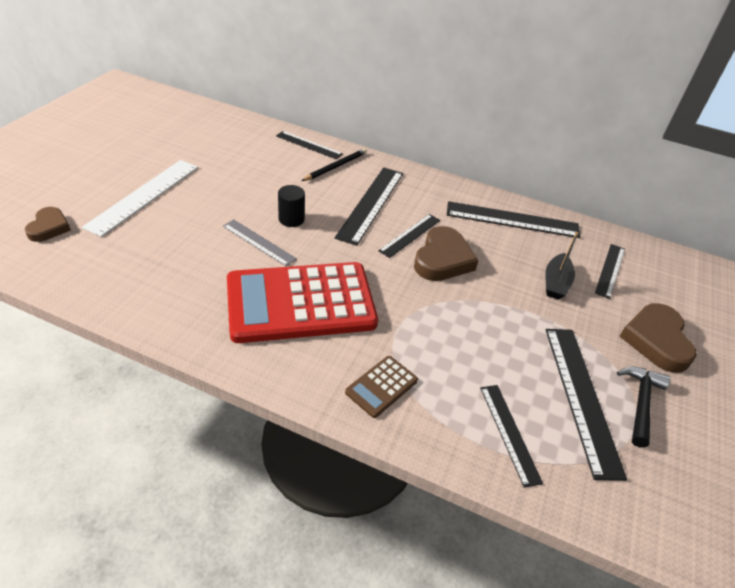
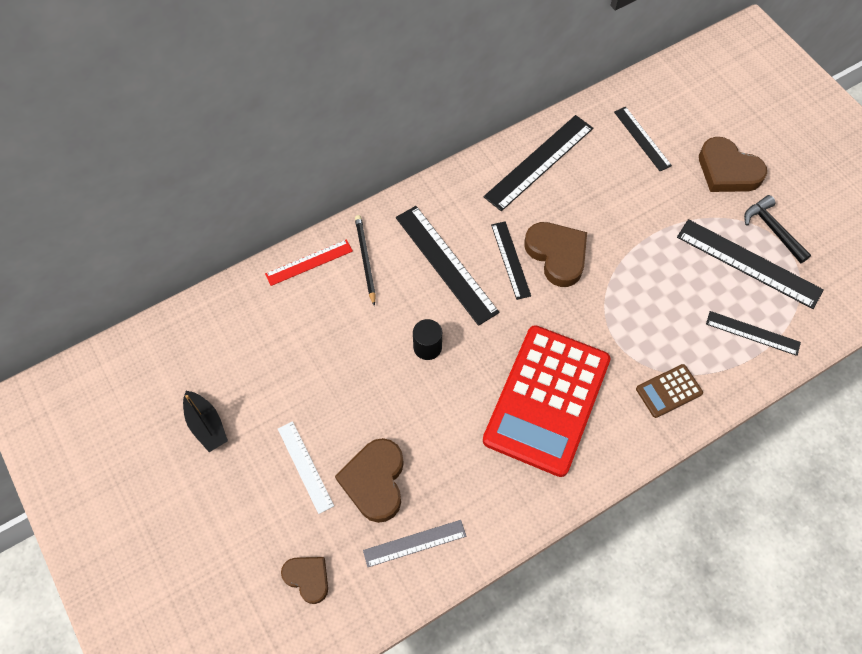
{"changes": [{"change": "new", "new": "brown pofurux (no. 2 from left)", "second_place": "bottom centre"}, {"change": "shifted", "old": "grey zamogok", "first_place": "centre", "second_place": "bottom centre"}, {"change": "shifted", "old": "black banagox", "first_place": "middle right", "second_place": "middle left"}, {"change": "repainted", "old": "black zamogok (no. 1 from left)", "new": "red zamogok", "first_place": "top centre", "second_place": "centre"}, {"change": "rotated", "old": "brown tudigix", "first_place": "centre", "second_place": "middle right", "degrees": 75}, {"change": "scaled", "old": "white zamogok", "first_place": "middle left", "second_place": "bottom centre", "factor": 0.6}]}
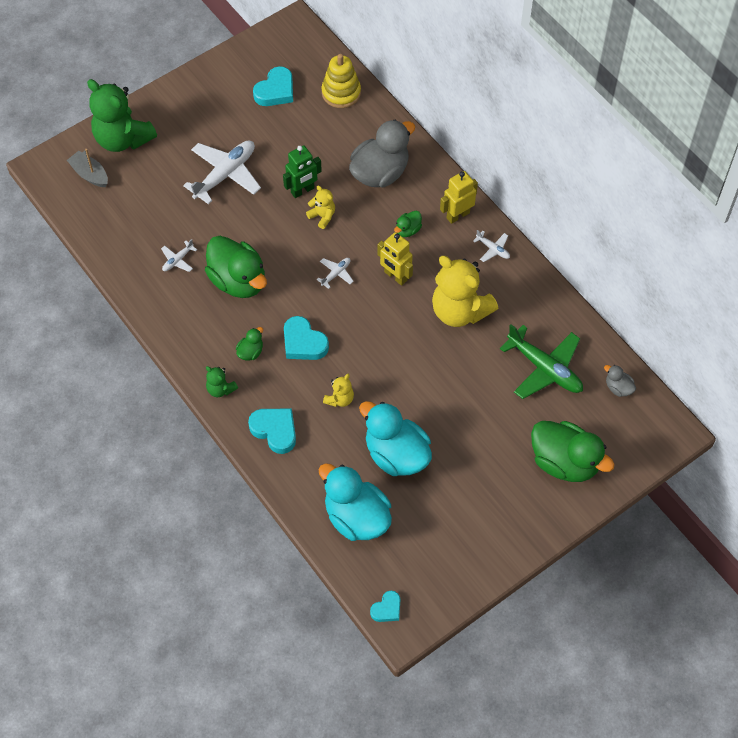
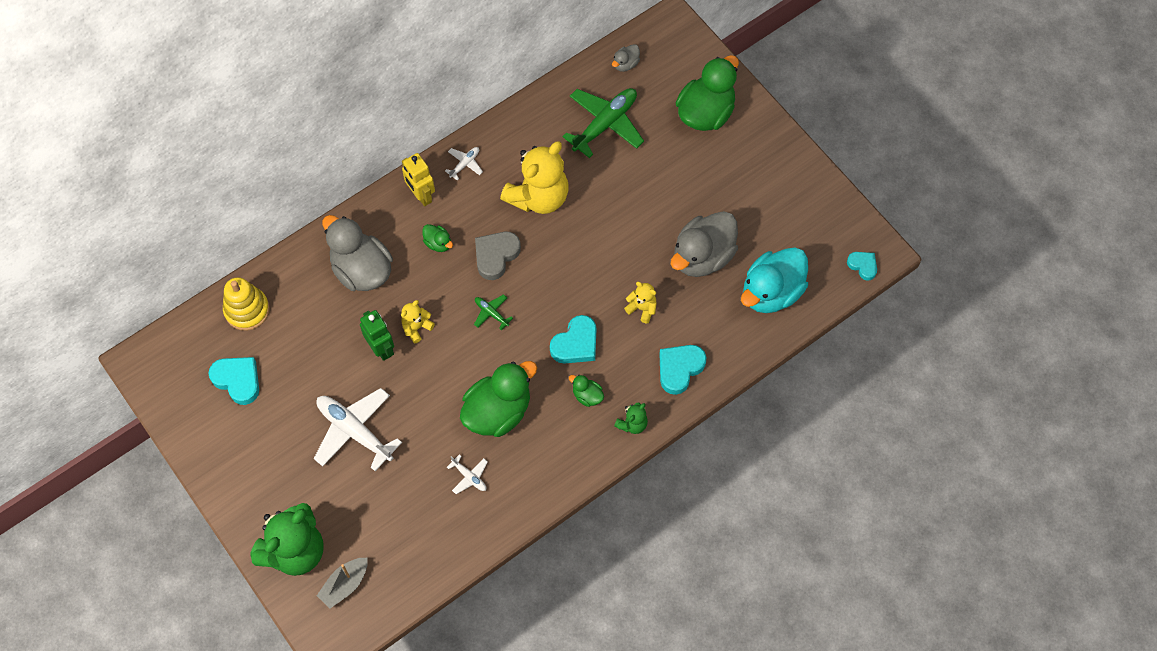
{"changes": [{"change": "swapped", "old": "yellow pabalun (no. 1 from left)", "new": "grey pofurux", "first_place": "centre", "second_place": "centre"}, {"change": "repainted", "old": "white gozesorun (no. 3 from left)", "new": "green gozesorun (no. 1 from left)", "first_place": "centre", "second_place": "centre"}, {"change": "repainted", "old": "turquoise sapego (no. 2 from left)", "new": "grey sapego (no. 3 from left)", "first_place": "centre", "second_place": "centre"}]}
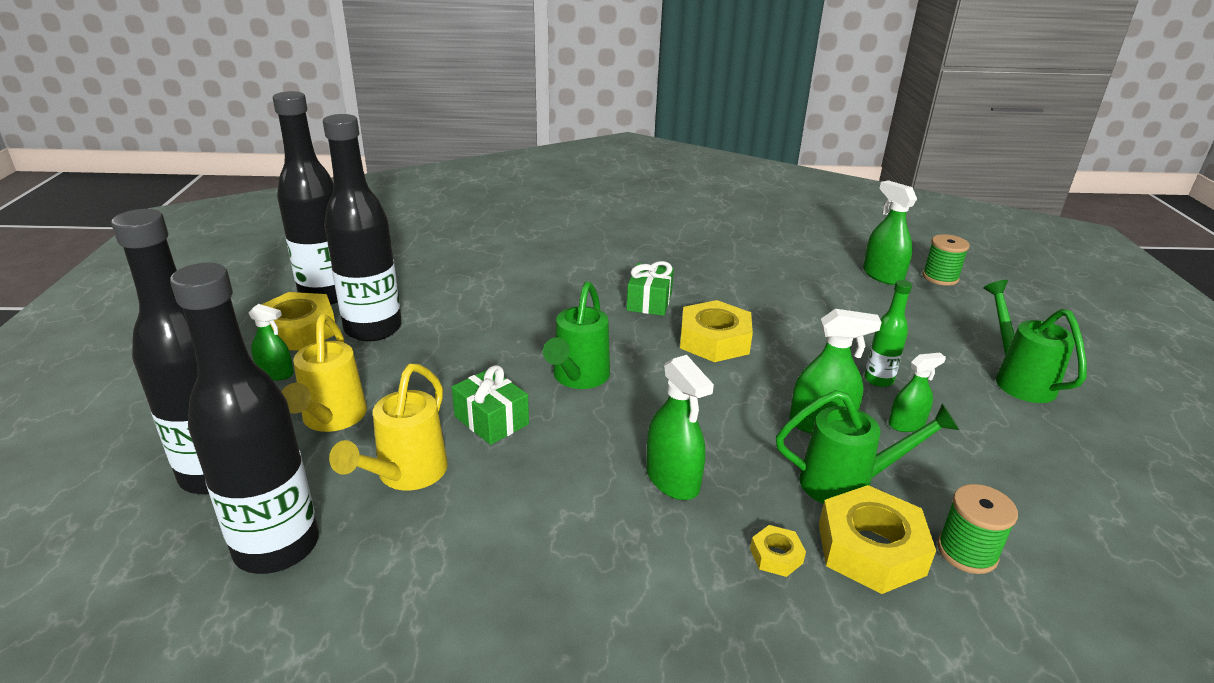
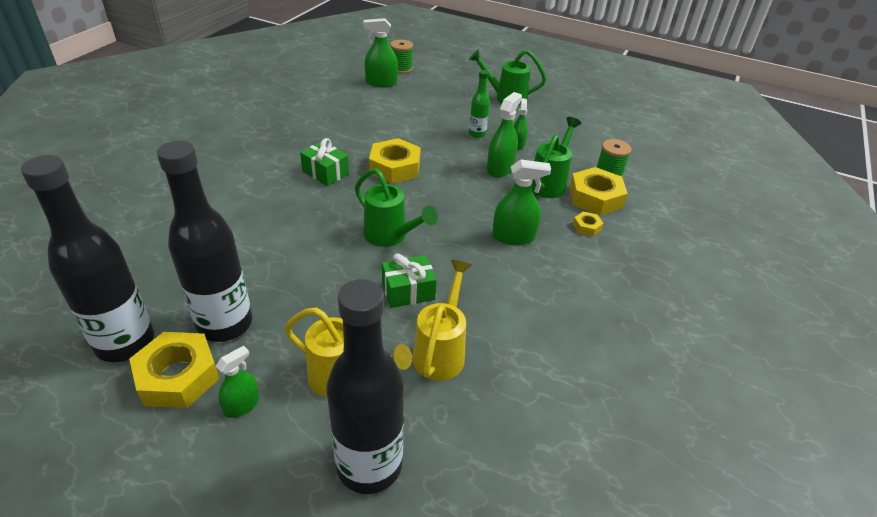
{"changes": [{"change": "gone", "old": "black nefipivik (no. 2 from left)", "first_place": "middle left"}, {"change": "rotated", "old": "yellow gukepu (no. 2 from left)", "first_place": "middle left", "second_place": "centre", "degrees": -120}]}
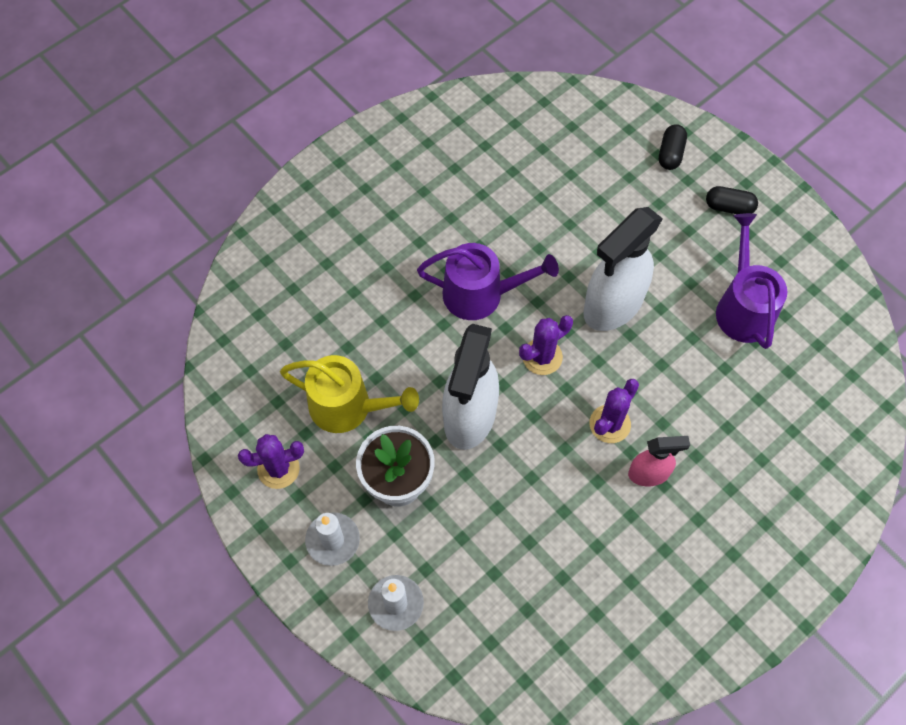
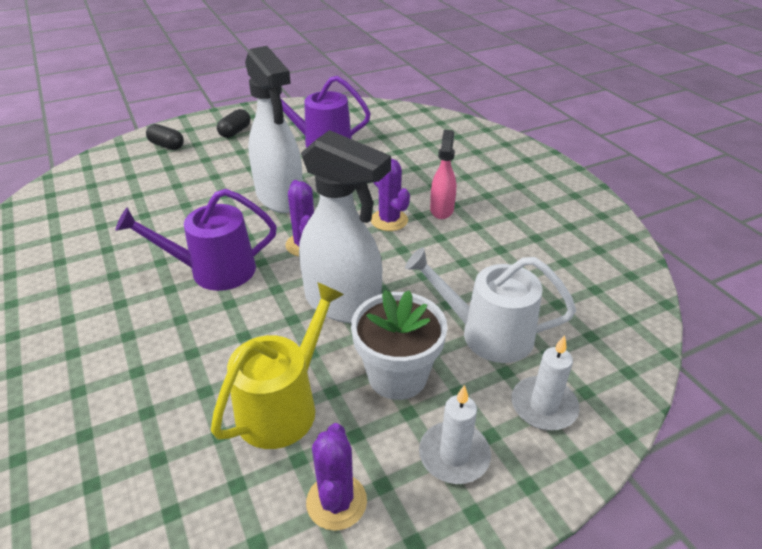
{"changes": [{"change": "new", "new": "white gukepu", "second_place": "centre"}, {"change": "rotated", "old": "purple gukepu (no. 1 from left)", "first_place": "centre", "second_place": "middle left", "degrees": -120}]}
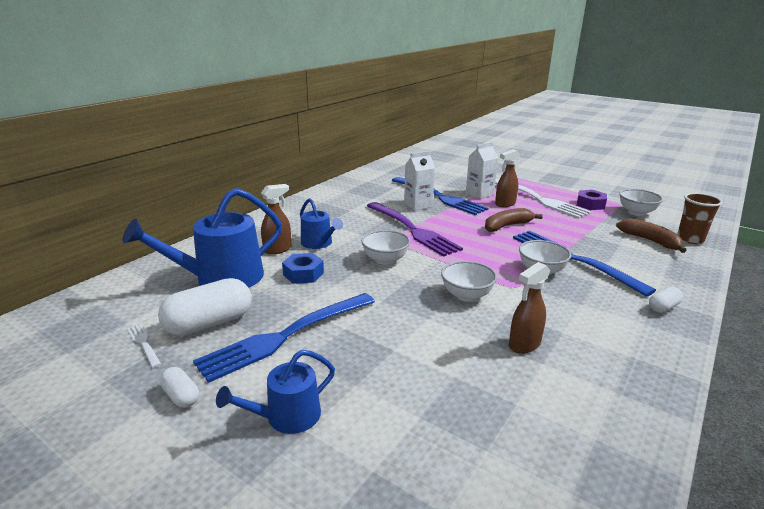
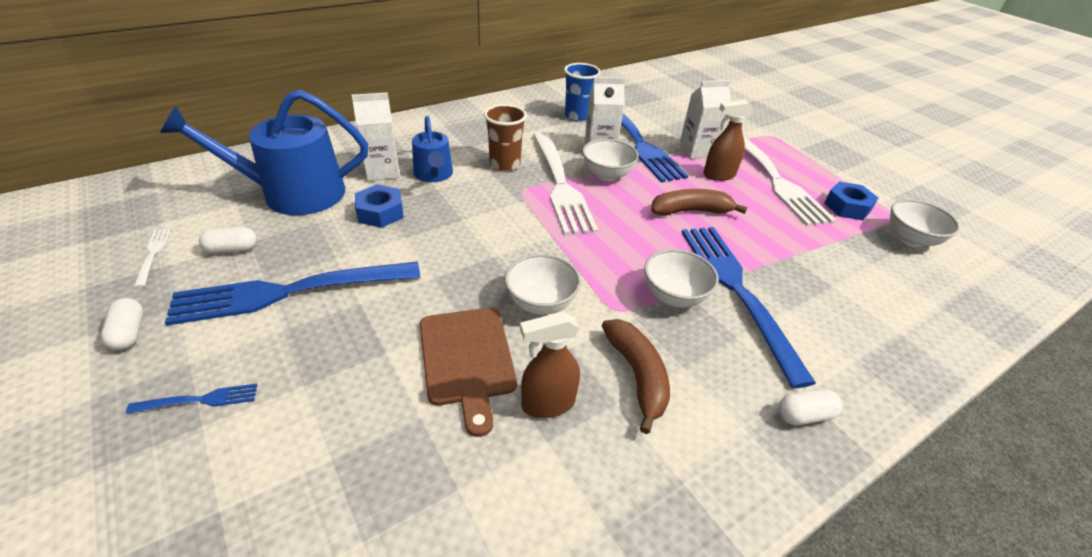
{"changes": [{"change": "new", "new": "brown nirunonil", "second_place": "bottom centre"}, {"change": "new", "new": "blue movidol", "second_place": "top centre"}, {"change": "shifted", "old": "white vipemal (no. 1 from left in the first image)", "new": "white vipemal (no. 2 from left)", "first_place": "centre", "second_place": "top centre"}, {"change": "shifted", "old": "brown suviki (no. 2 from left in the first image)", "new": "brown suviki (no. 1 from left)", "first_place": "middle right", "second_place": "bottom centre"}, {"change": "shifted", "old": "brown movidol", "first_place": "middle right", "second_place": "top centre"}, {"change": "swapped", "old": "blue gukepu (no. 2 from left)", "new": "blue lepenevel (no. 1 from left)", "first_place": "bottom centre", "second_place": "bottom left"}, {"change": "swapped", "old": "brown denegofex (no. 1 from left)", "new": "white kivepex (no. 1 from left)", "first_place": "centre", "second_place": "top centre"}, {"change": "repainted", "old": "purple lepenevel", "new": "white lepenevel (no. 2 from left)", "first_place": "centre", "second_place": "top centre"}, {"change": "repainted", "old": "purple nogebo", "new": "blue nogebo (no. 2 from left)", "first_place": "middle right", "second_place": "middle right"}, {"change": "scaled", "old": "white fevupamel (no. 2 from left)", "first_place": "middle left", "second_place": "middle left", "factor": 0.49}]}
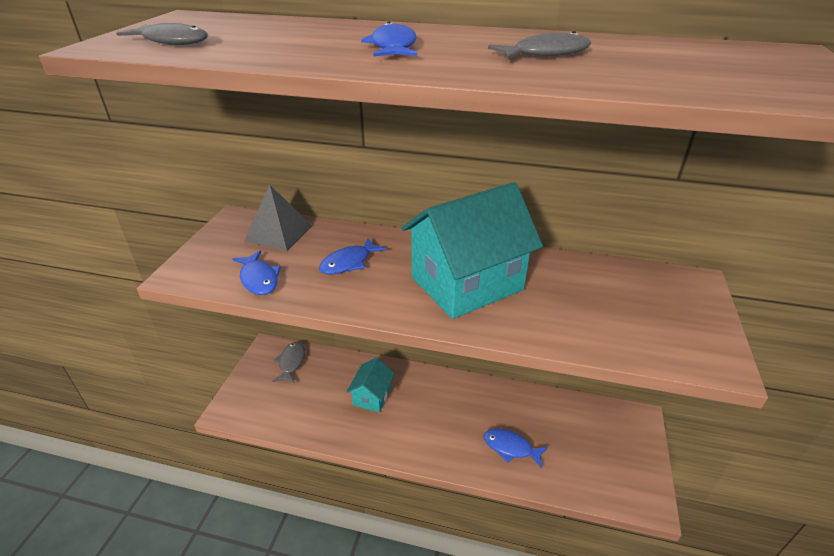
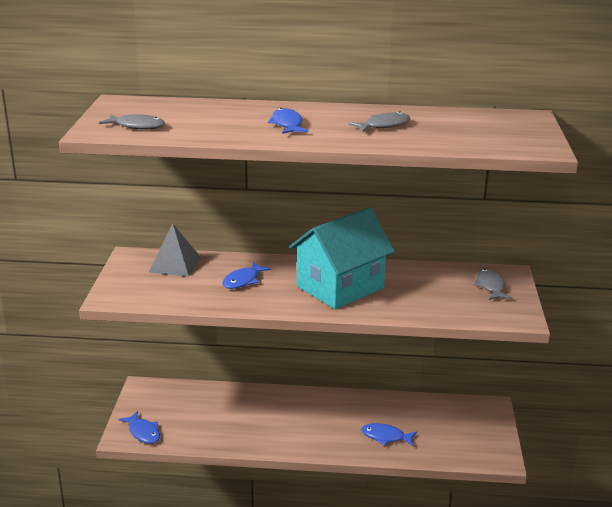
{"changes": [{"change": "gone", "old": "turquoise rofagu (no. 1 from left)", "first_place": "bottom centre"}, {"change": "shifted", "old": "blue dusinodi (no. 1 from left)", "first_place": "middle left", "second_place": "bottom left"}, {"change": "shifted", "old": "grey dusinodi (no. 2 from left in the first image)", "new": "grey dusinodi (no. 3 from left)", "first_place": "centre", "second_place": "middle right"}]}
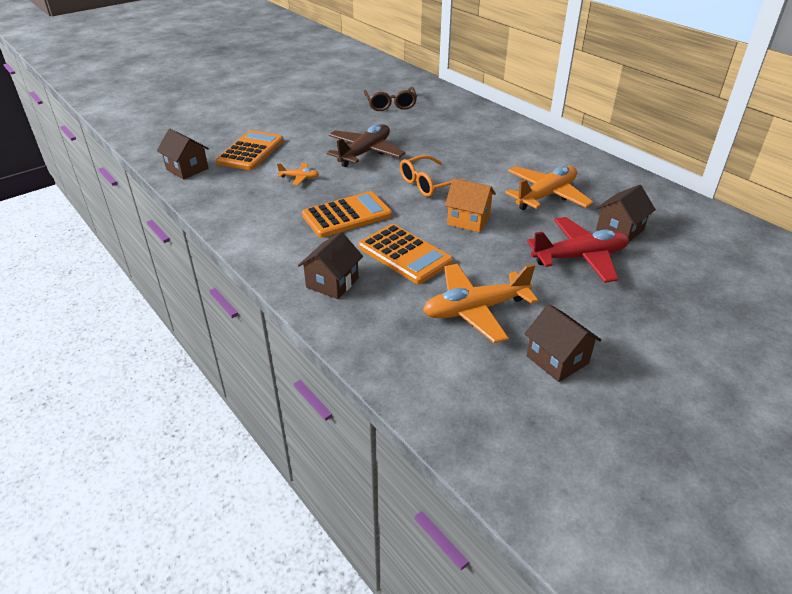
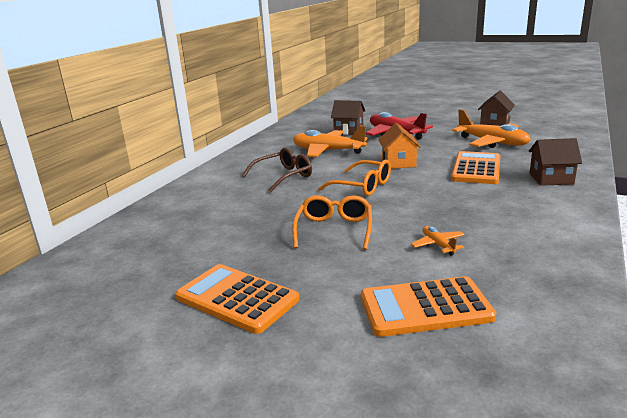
{"changes": [{"change": "gone", "old": "brown rofagu (no. 1 from left)", "first_place": "top left"}, {"change": "shifted", "old": "orange tudigix (no. 2 from left in the first image)", "new": "orange tudigix (no. 1 from left)", "first_place": "centre", "second_place": "bottom centre"}, {"change": "shifted", "old": "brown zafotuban", "first_place": "top centre", "second_place": "centre"}, {"change": "swapped", "old": "brown gozesorun", "new": "orange zafotuban (no. 1 from left)", "first_place": "top centre", "second_place": "centre"}]}
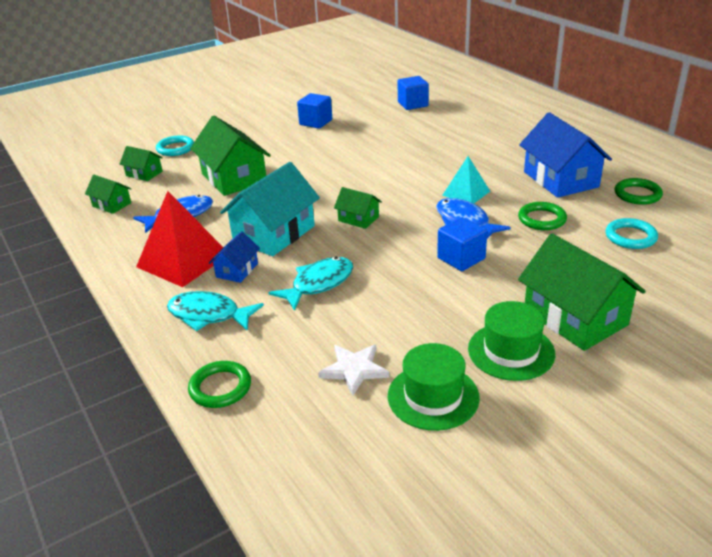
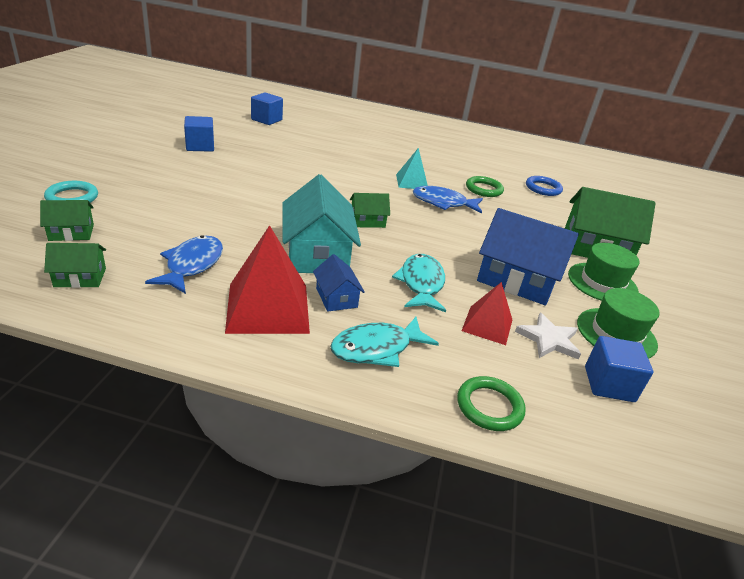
{"changes": [{"change": "gone", "old": "green rofagu (no. 3 from left)", "first_place": "top left"}, {"change": "gone", "old": "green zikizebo (no. 3 from left)", "first_place": "middle right"}, {"change": "new", "new": "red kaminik (no. 2 from left)", "second_place": "centre"}, {"change": "shifted", "old": "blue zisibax (no. 3 from left)", "first_place": "centre", "second_place": "middle right"}, {"change": "shifted", "old": "blue rofagu (no. 2 from left)", "first_place": "top right", "second_place": "middle right"}, {"change": "repainted", "old": "turquoise zikizebo (no. 2 from left)", "new": "blue zikizebo", "first_place": "middle right", "second_place": "top right"}]}
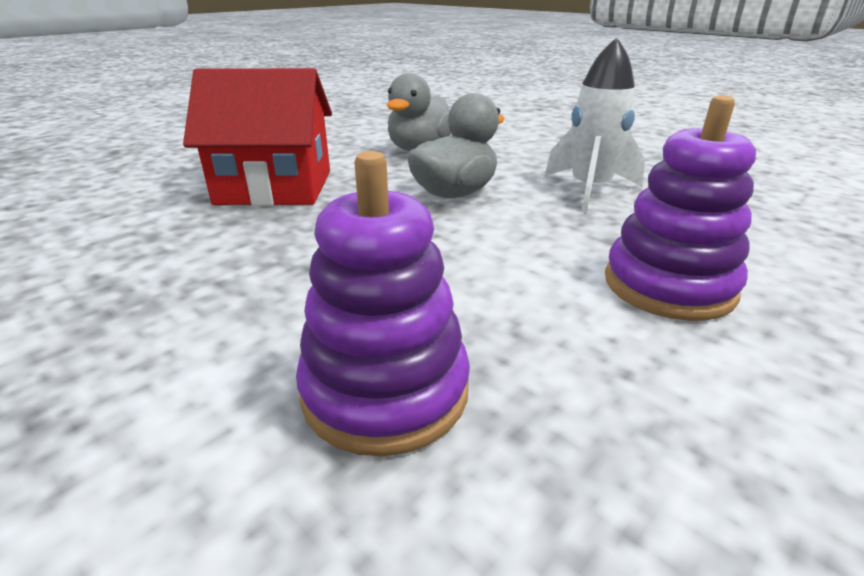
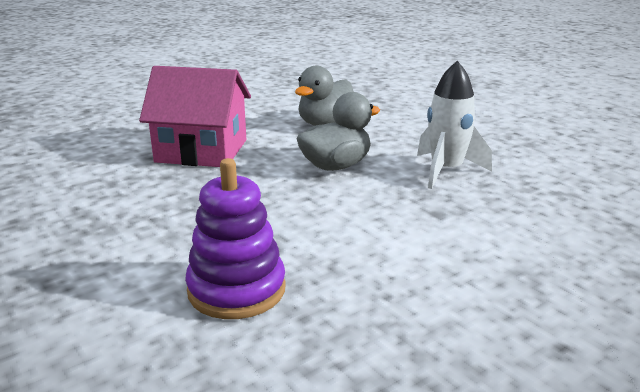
{"changes": [{"change": "gone", "old": "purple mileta (no. 2 from left)", "first_place": "middle right"}, {"change": "repainted", "old": "red rofagu", "new": "pink rofagu", "first_place": "top left", "second_place": "top left"}]}
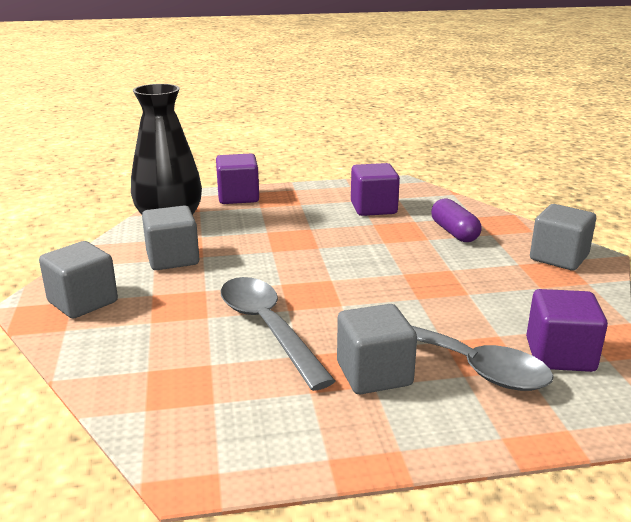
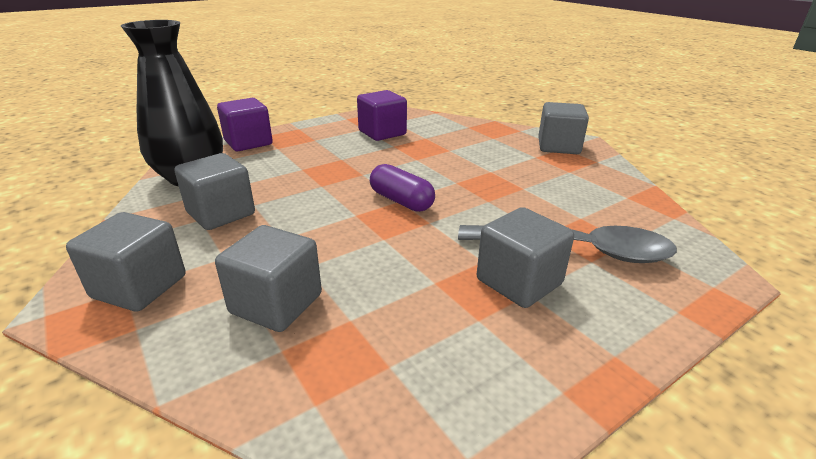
{"changes": [{"change": "gone", "old": "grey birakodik (no. 1 from left)", "first_place": "centre"}, {"change": "gone", "old": "purple zisibax (no. 3 from left)", "first_place": "middle right"}, {"change": "new", "new": "grey zisibax (no. 3 from left)", "second_place": "middle left"}, {"change": "shifted", "old": "purple fevupamel", "first_place": "middle right", "second_place": "centre"}]}
